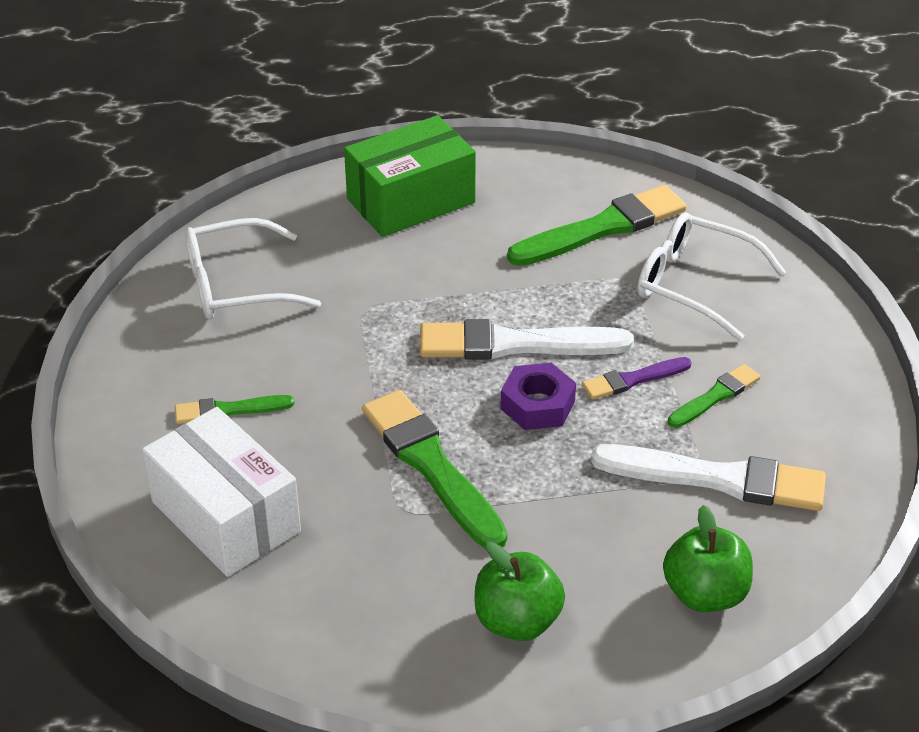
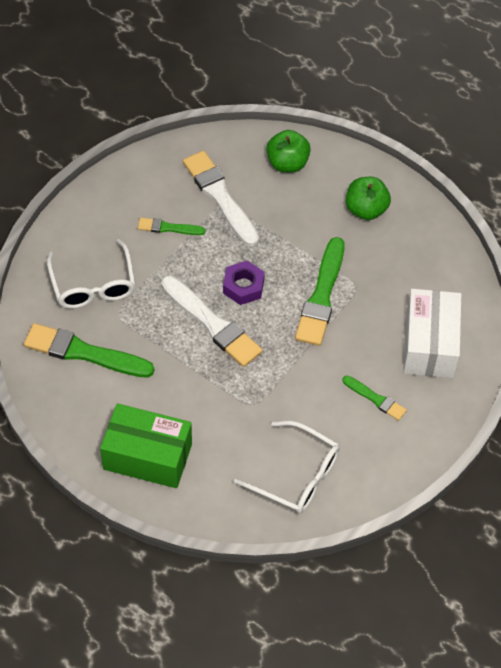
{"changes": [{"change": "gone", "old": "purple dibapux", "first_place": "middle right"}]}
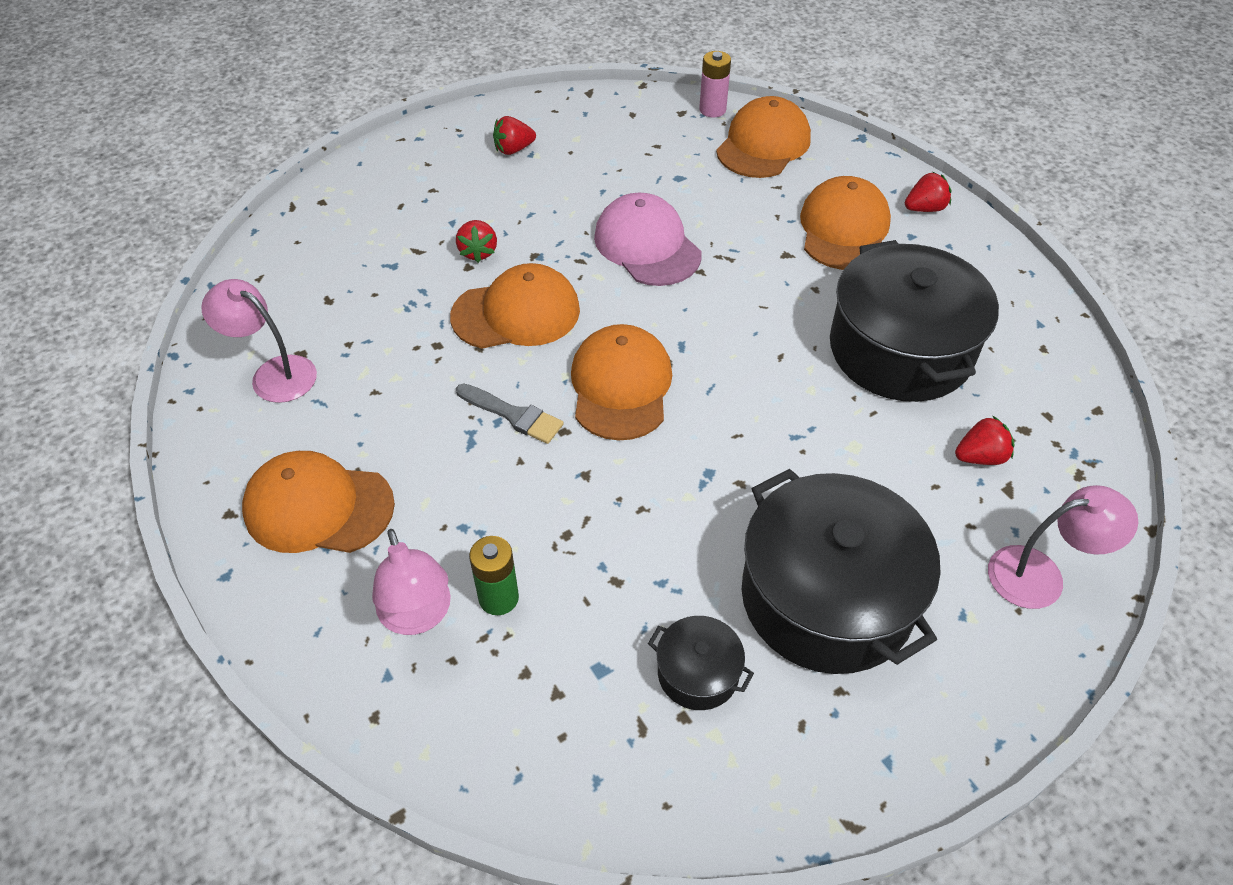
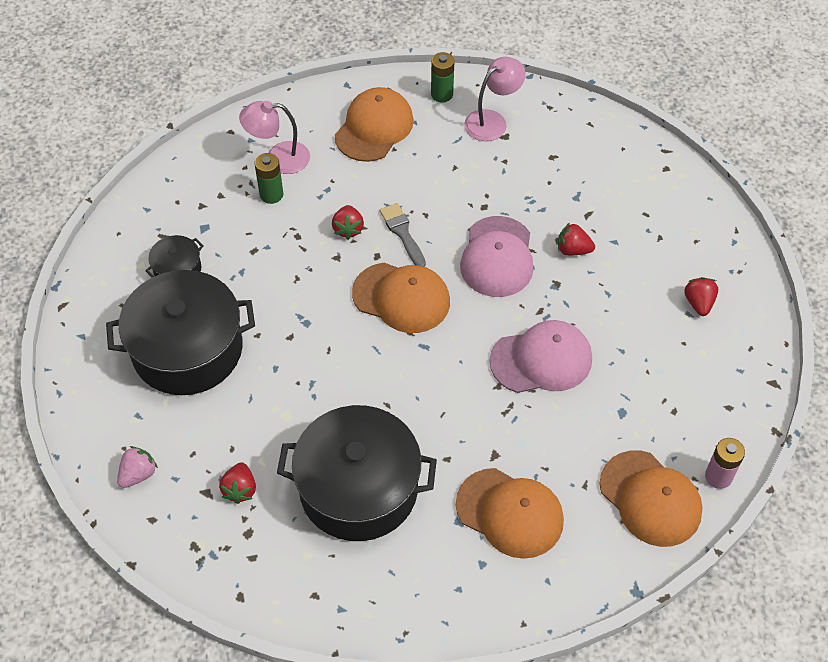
{"changes": [{"change": "new", "new": "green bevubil (no. 2 from left)", "second_place": "top centre"}, {"change": "shifted", "old": "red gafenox (no. 3 from left in the first image)", "new": "red gafenox (no. 2 from left)", "first_place": "top right", "second_place": "centre"}, {"change": "swapped", "old": "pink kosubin (no. 3 from left)", "new": "pink gafenox", "first_place": "middle right", "second_place": "bottom left"}, {"change": "repainted", "old": "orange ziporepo (no. 2 from left)", "new": "pink ziporepo (no. 1 from left)", "first_place": "centre", "second_place": "centre"}, {"change": "rotated", "old": "grey dibapux", "first_place": "centre", "second_place": "centre", "degrees": 105}]}
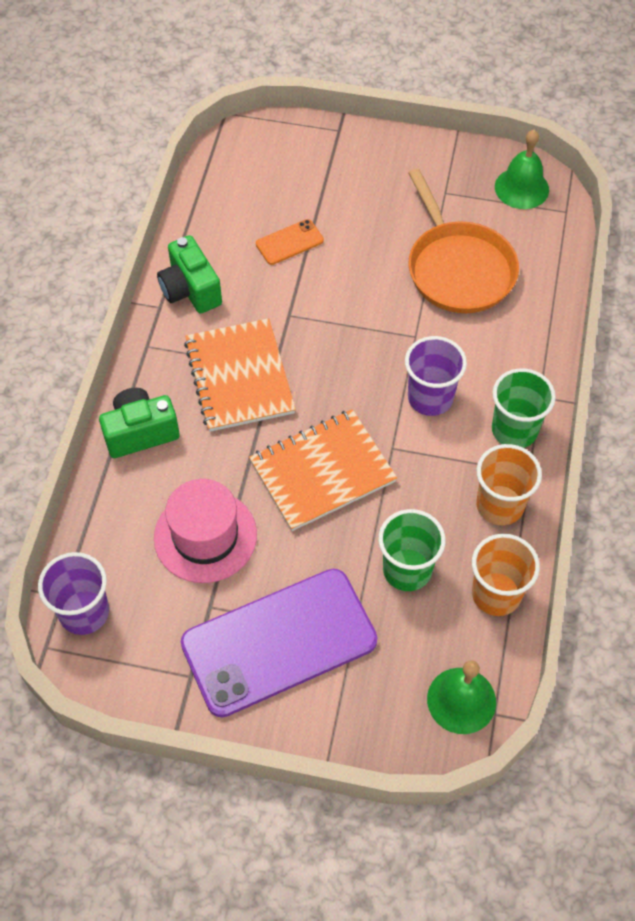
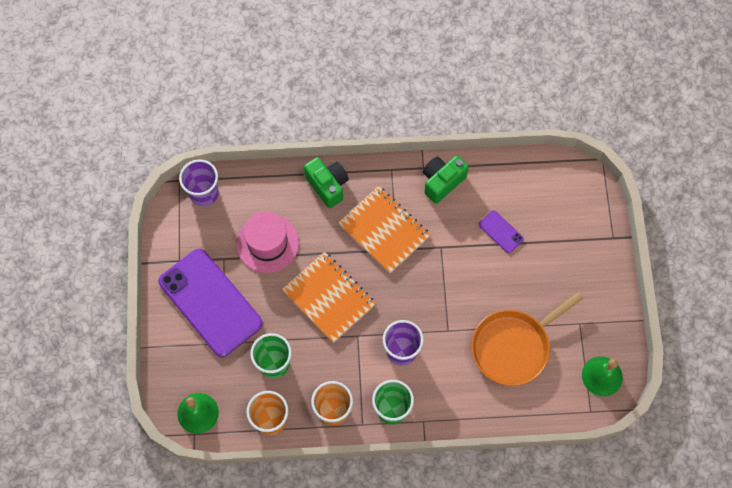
{"changes": [{"change": "repainted", "old": "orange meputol", "new": "purple meputol (no. 2 from left)", "first_place": "top centre", "second_place": "middle right"}, {"change": "rotated", "old": "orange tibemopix (no. 1 from left in the first image)", "first_place": "centre", "second_place": "centre", "degrees": 75}]}
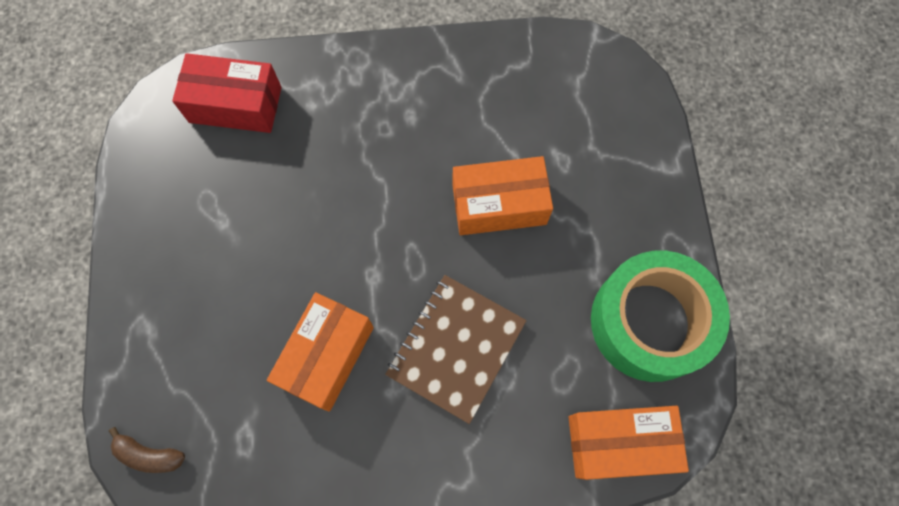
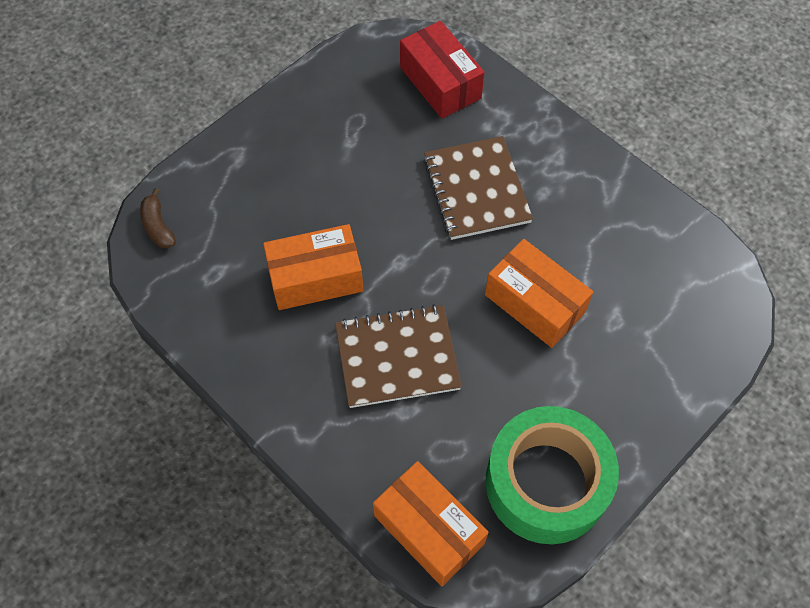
{"changes": [{"change": "new", "new": "brown tibemopix (no. 2 from left)", "second_place": "top centre"}]}
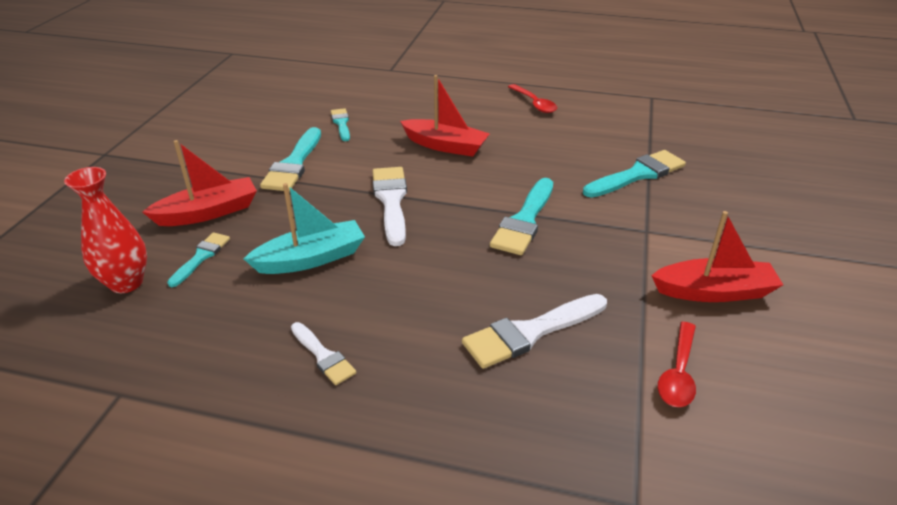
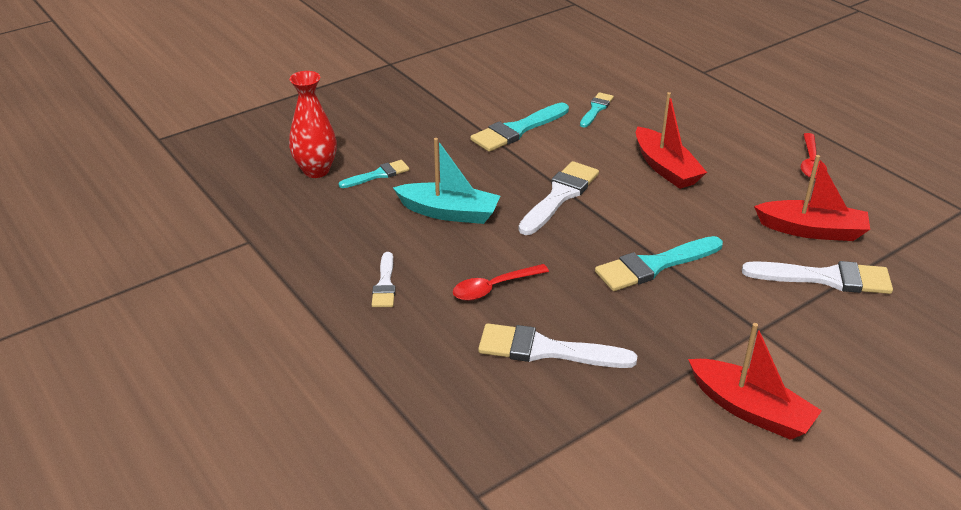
{"changes": [{"change": "shifted", "old": "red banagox (no. 1 from left in the first image)", "new": "red banagox (no. 3 from left)", "first_place": "middle left", "second_place": "middle right"}, {"change": "shifted", "old": "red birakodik (no. 2 from left in the first image)", "new": "red birakodik (no. 1 from left)", "first_place": "bottom right", "second_place": "centre"}, {"change": "repainted", "old": "turquoise dibapux (no. 5 from left)", "new": "white dibapux (no. 4 from left)", "first_place": "middle right", "second_place": "middle right"}]}
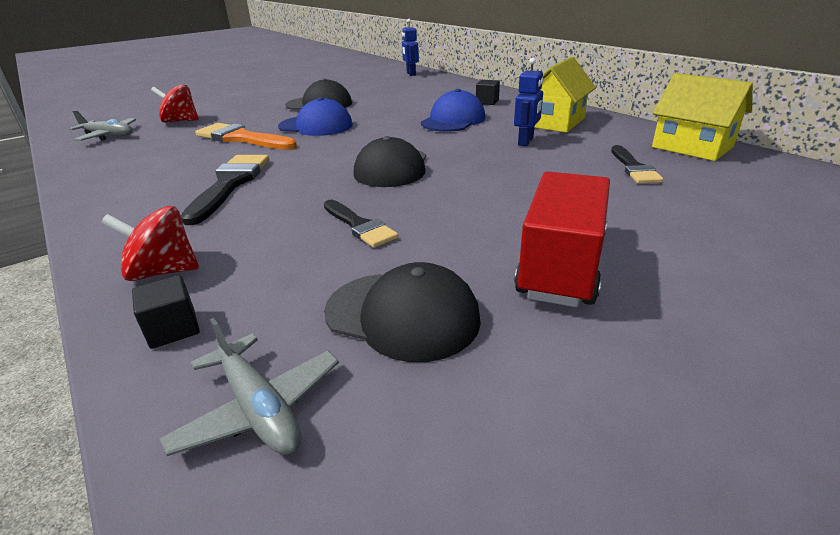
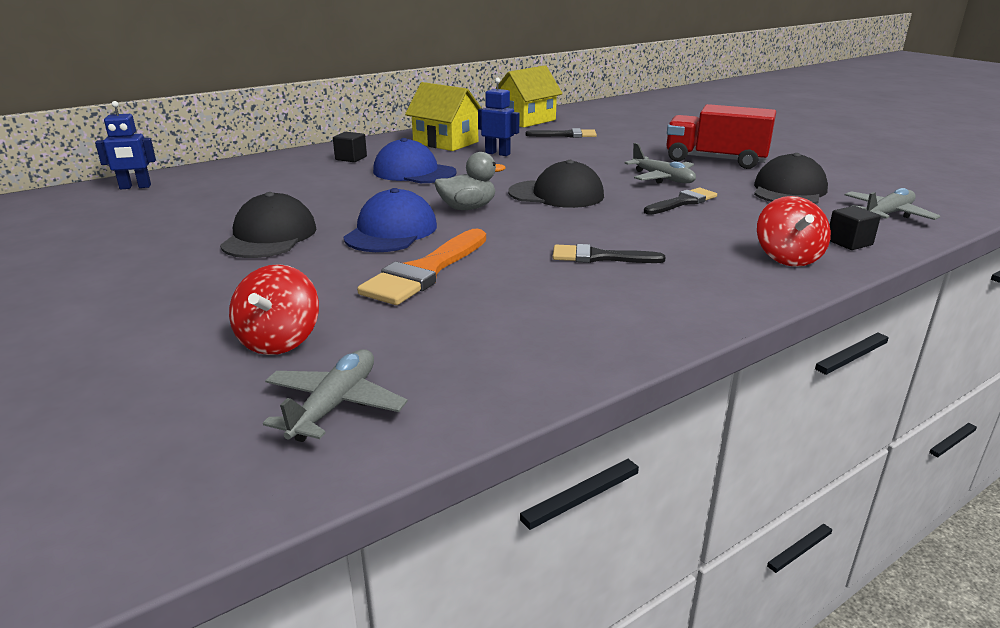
{"changes": [{"change": "new", "new": "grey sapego", "second_place": "top centre"}, {"change": "new", "new": "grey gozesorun (no. 2 from left)", "second_place": "top centre"}, {"change": "scaled", "old": "black dibapux (no. 1 from left in the first image)", "first_place": "middle left", "second_place": "centre", "factor": 0.63}]}
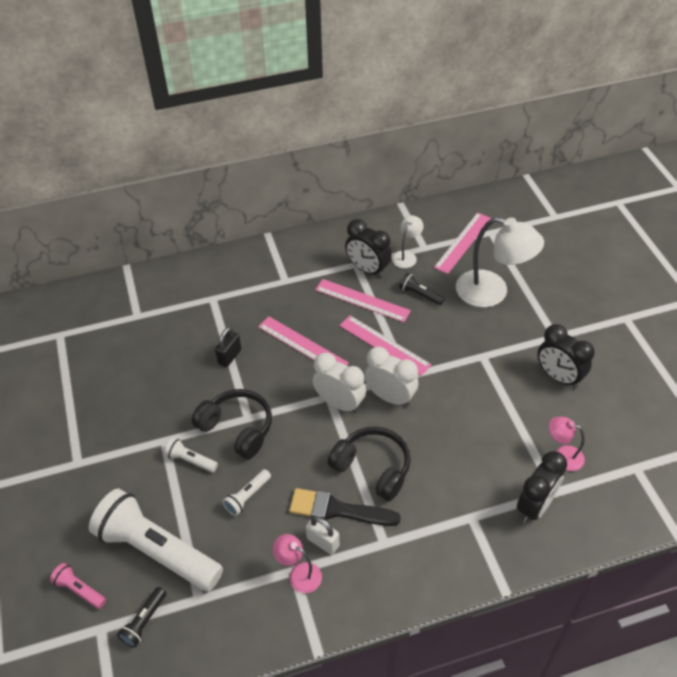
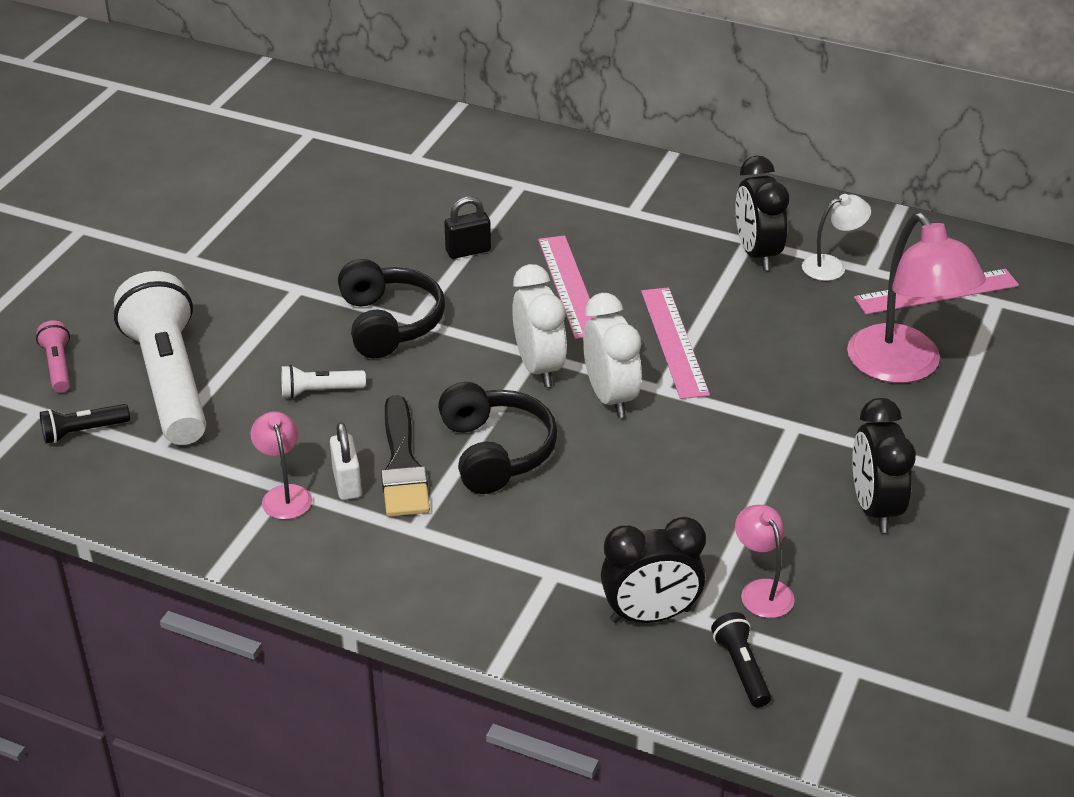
{"changes": [{"change": "gone", "old": "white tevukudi (no. 2 from left)", "first_place": "bottom left"}, {"change": "gone", "old": "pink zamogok (no. 2 from left)", "first_place": "centre"}, {"change": "shifted", "old": "black tevukudi (no. 2 from left)", "first_place": "centre", "second_place": "bottom right"}, {"change": "repainted", "old": "white kosubin (no. 2 from left)", "new": "pink kosubin (no. 3 from left)", "first_place": "middle right", "second_place": "middle right"}, {"change": "rotated", "old": "black dibapux", "first_place": "bottom centre", "second_place": "centre", "degrees": -150}]}
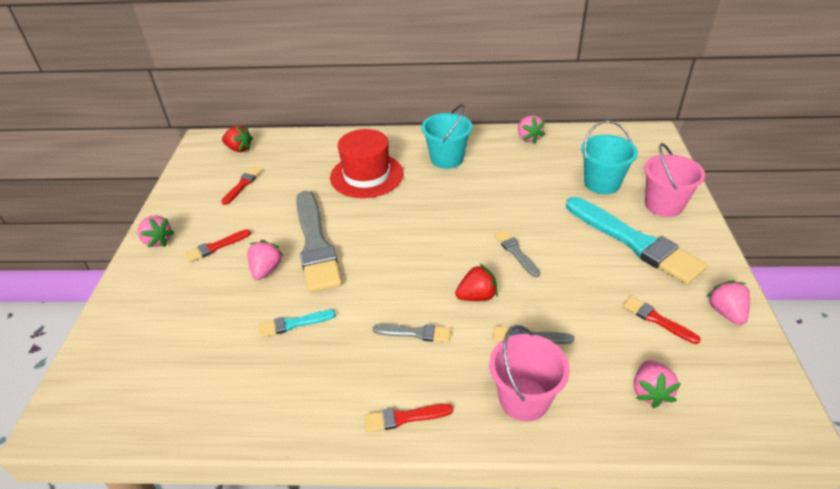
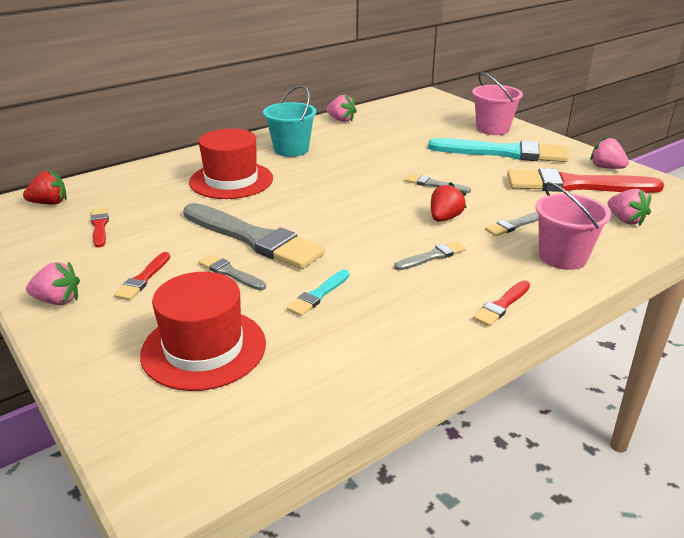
{"changes": [{"change": "gone", "old": "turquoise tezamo (no. 2 from left)", "first_place": "top right"}, {"change": "new", "new": "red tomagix (no. 1 from left)", "second_place": "middle left"}, {"change": "swapped", "old": "pink gafenox (no. 2 from left)", "new": "grey dibapux (no. 1 from left)", "first_place": "middle left", "second_place": "centre"}, {"change": "scaled", "old": "red dibapux (no. 4 from left)", "first_place": "middle right", "second_place": "middle right", "factor": 2.23}]}
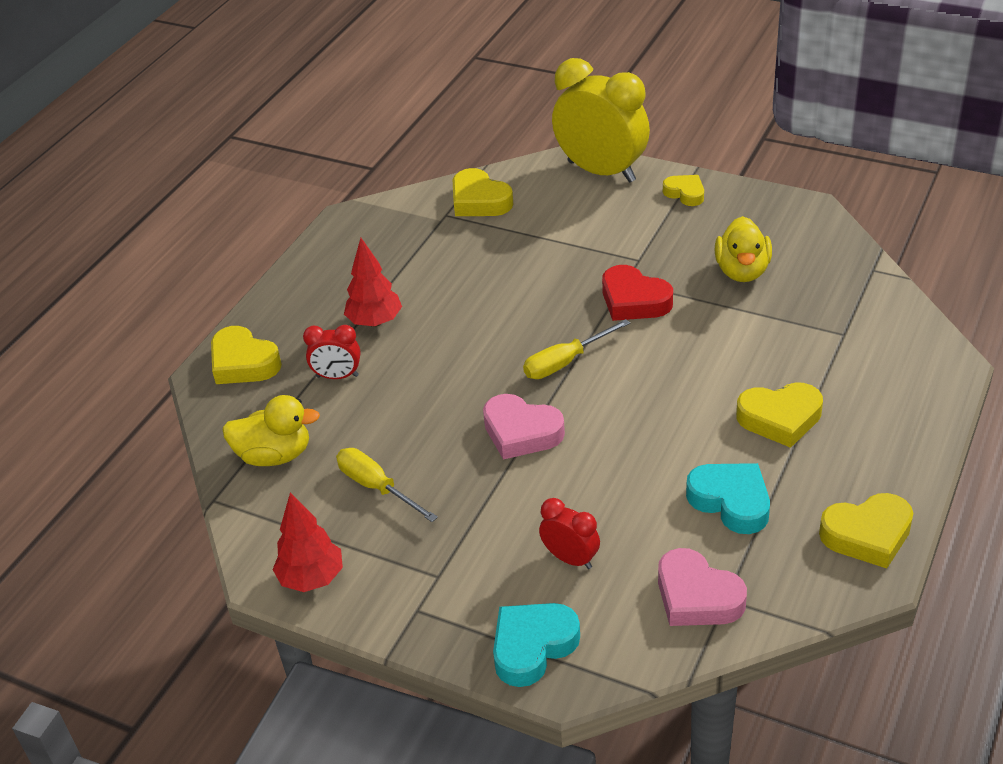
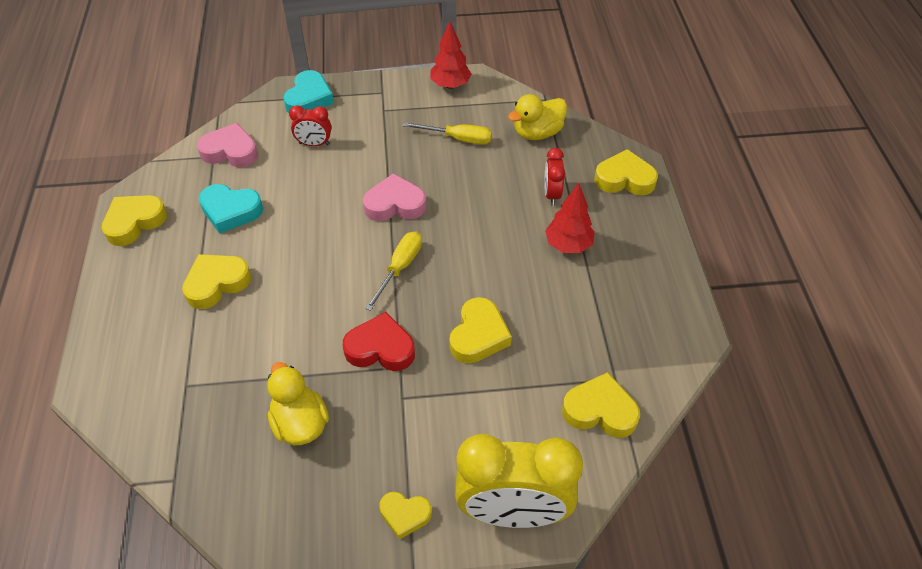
{"changes": [{"change": "new", "new": "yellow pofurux (no. 4 from left)", "second_place": "centre"}, {"change": "rotated", "old": "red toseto (no. 1 from left in the first image)", "first_place": "middle left", "second_place": "top centre", "degrees": -60}]}
